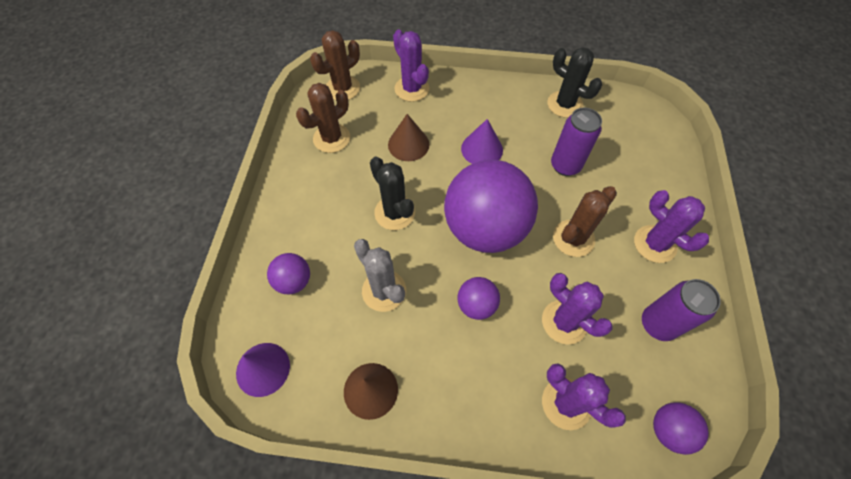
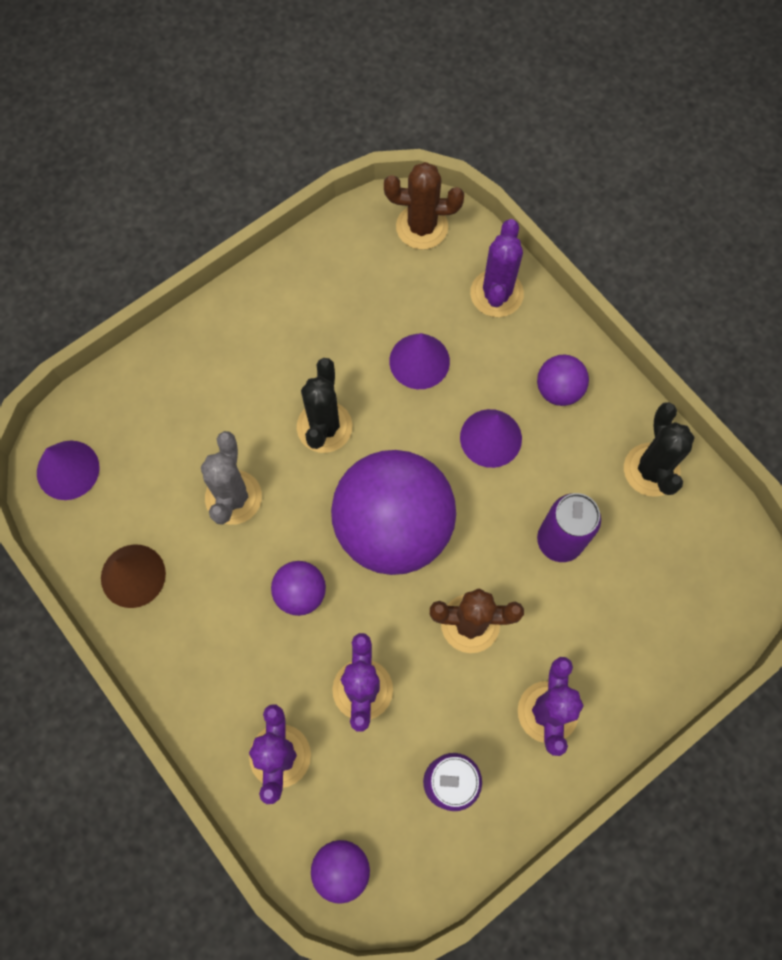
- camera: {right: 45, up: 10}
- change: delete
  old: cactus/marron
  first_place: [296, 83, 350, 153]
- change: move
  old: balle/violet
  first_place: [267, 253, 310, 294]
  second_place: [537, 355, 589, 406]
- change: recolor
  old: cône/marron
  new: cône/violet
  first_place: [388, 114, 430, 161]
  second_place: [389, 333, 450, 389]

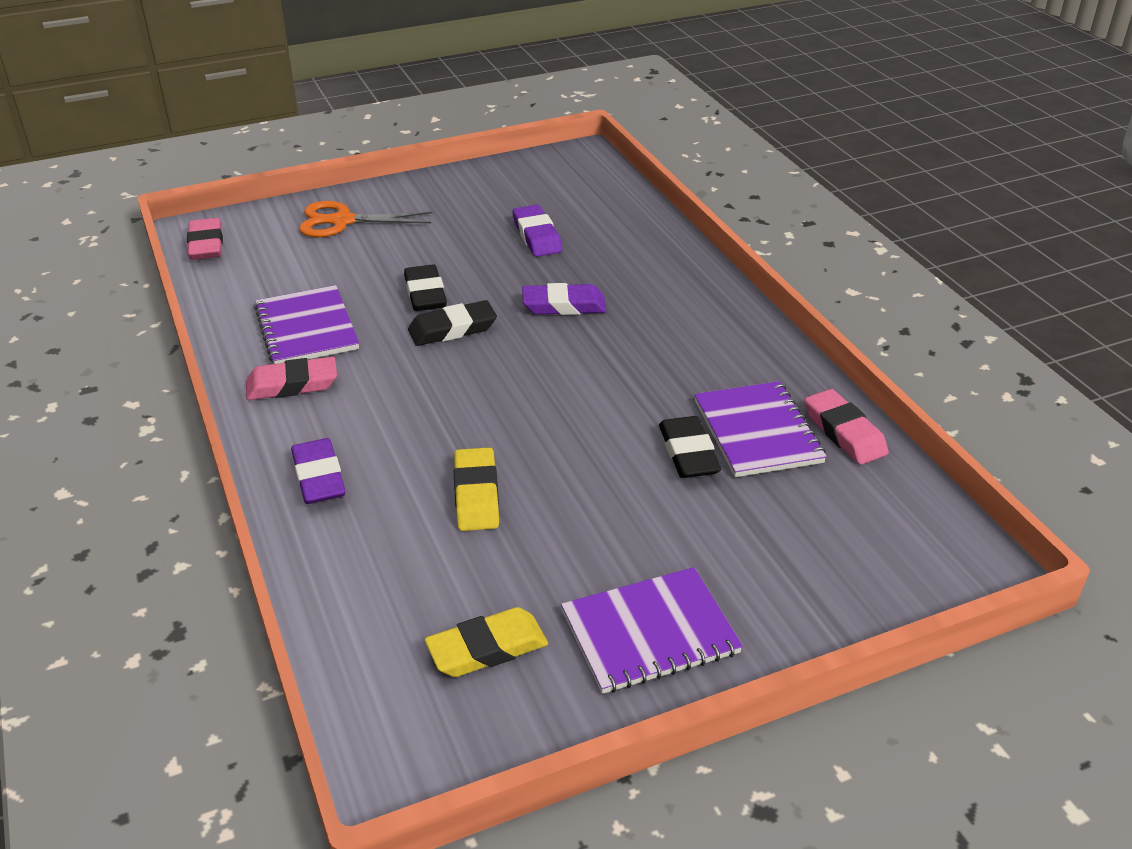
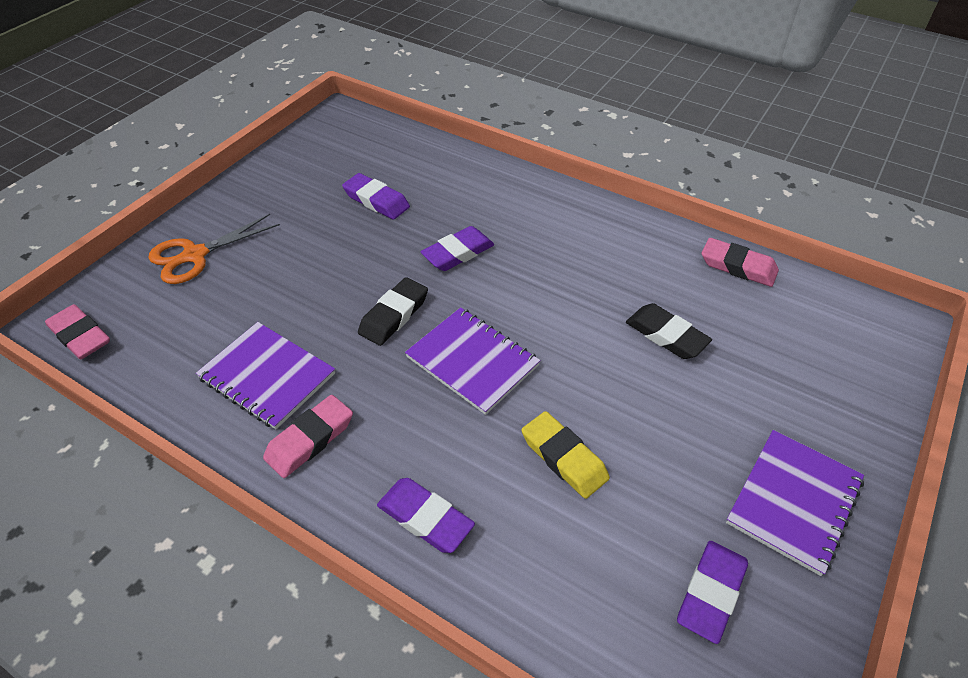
- camera: {right: -35, up: 10}
- change: delete
  old: gomme/noir
  first_place: [404, 264, 447, 311]
- change: move
  old: carnet/violet
  first_place: [694, 381, 827, 477]
  second_place: [405, 307, 541, 415]
- change: recolor
  old: gomme/jaune
  new: gomme/violet
  first_place: [425, 607, 548, 677]
  second_place: [677, 541, 748, 644]

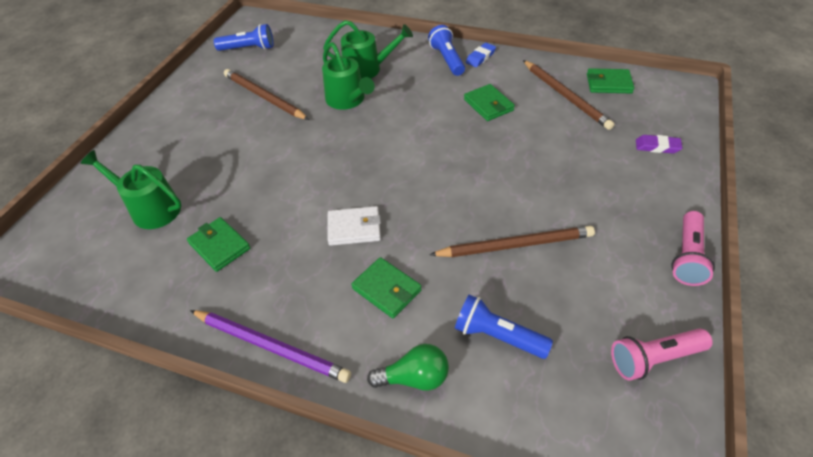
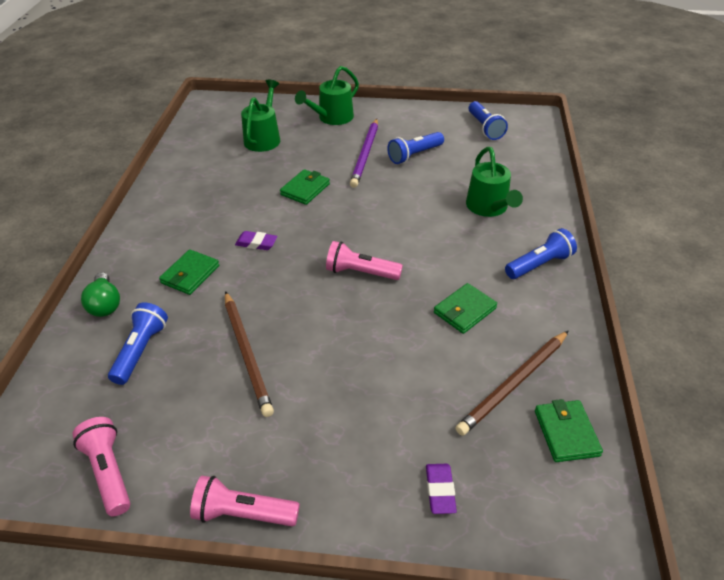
- camera: {right: 75, up: -5}
- change: delete
  old: gomme/bleu
  first_place: [466, 43, 496, 67]
- change: insert
  new: lampe de poche/rose
  second_place: [326, 241, 403, 280]
- change: move
  old: portefeuille/vert
  first_place: [187, 217, 250, 272]
  second_place: [280, 169, 330, 205]
- change: move
  old: crayon/violet
  first_place: [190, 310, 351, 383]
  second_place: [350, 119, 378, 188]
- change: move
  old: arrosoir/vert
  first_place: [322, 42, 375, 110]
  second_place: [295, 66, 359, 125]
- change: replace
  old: crayon/marron
  new: lampe de poche/bleu
  first_place: [224, 69, 309, 120]
  second_place: [387, 132, 444, 164]
- change: replace
  old: portefeuille/blanc
  new: gomme/violet
  first_place: [328, 206, 381, 246]
  second_place: [235, 231, 278, 250]

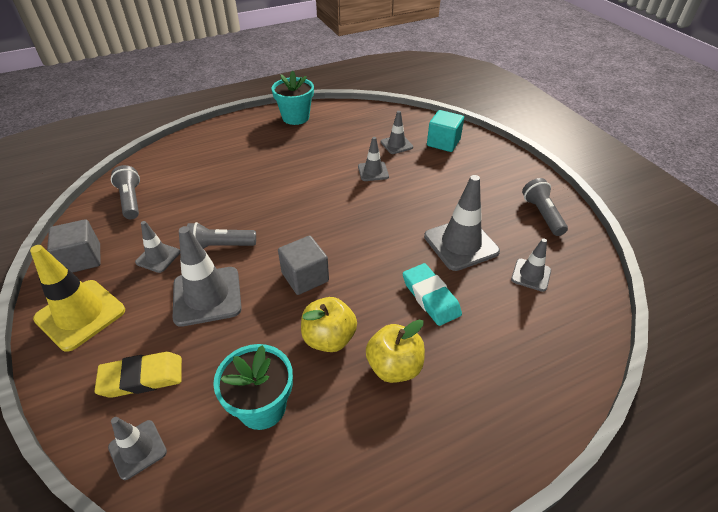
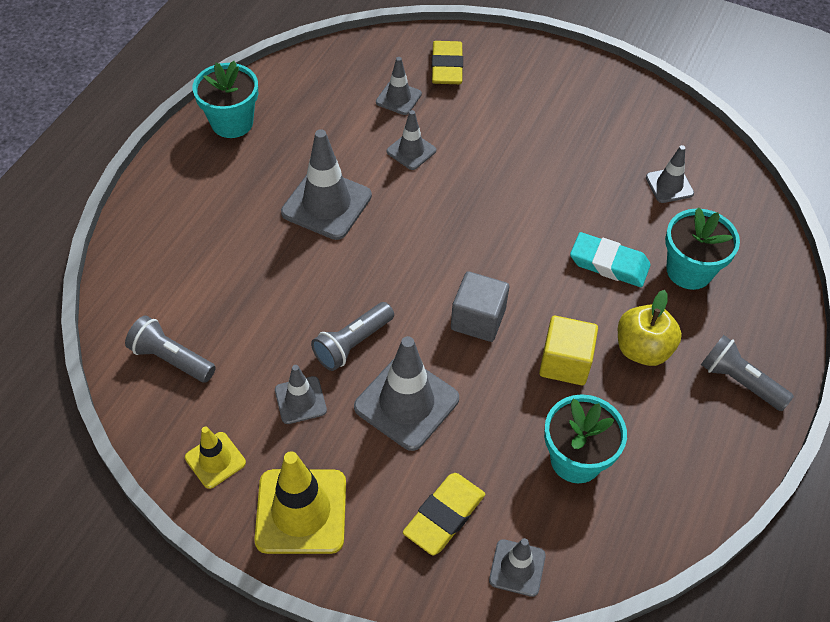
- camera: {right: -40, up: 10}
- change: insert
  new: pot de fleurs/turquoise
  second_place: [665, 207, 740, 290]
- change: move
  old: cône de chantier/gris
  first_place: [424, 175, 500, 271]
  second_place: [281, 129, 372, 240]
- change: move
  old: lampe de poche/gris
  first_place: [522, 178, 568, 236]
  second_place: [701, 335, 794, 411]
- change: replace
  old: cube/gris
  new: cône de chantier/jaune
  first_place: [47, 219, 101, 273]
  second_place: [185, 427, 246, 489]
- change: replace
  old: pomme/jaune
  new: cube/jaune
  first_place: [301, 297, 357, 352]
  second_place: [539, 316, 598, 385]
- change: replace
  old: cube/turquoise
  new: gomme/jaune
  first_place: [427, 110, 464, 152]
  second_place: [432, 41, 463, 84]

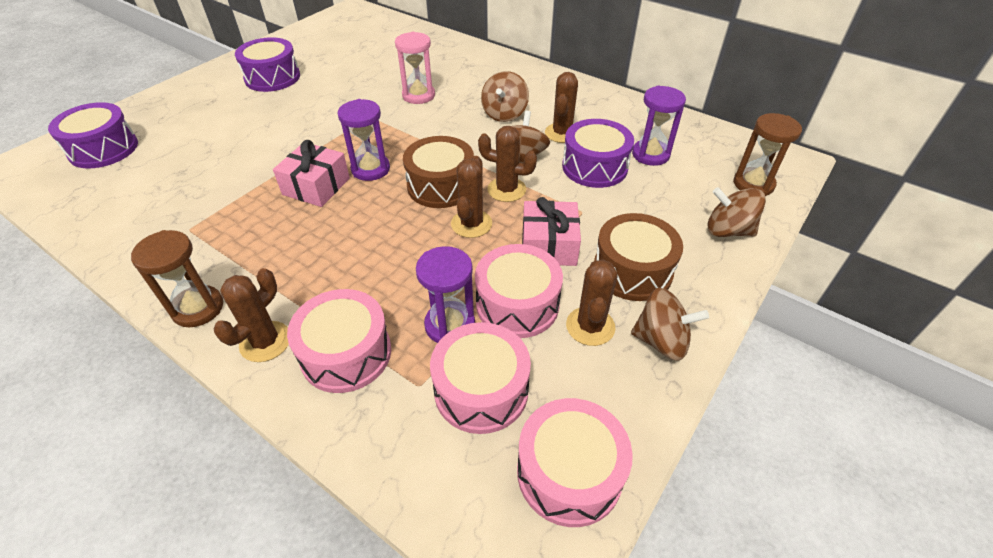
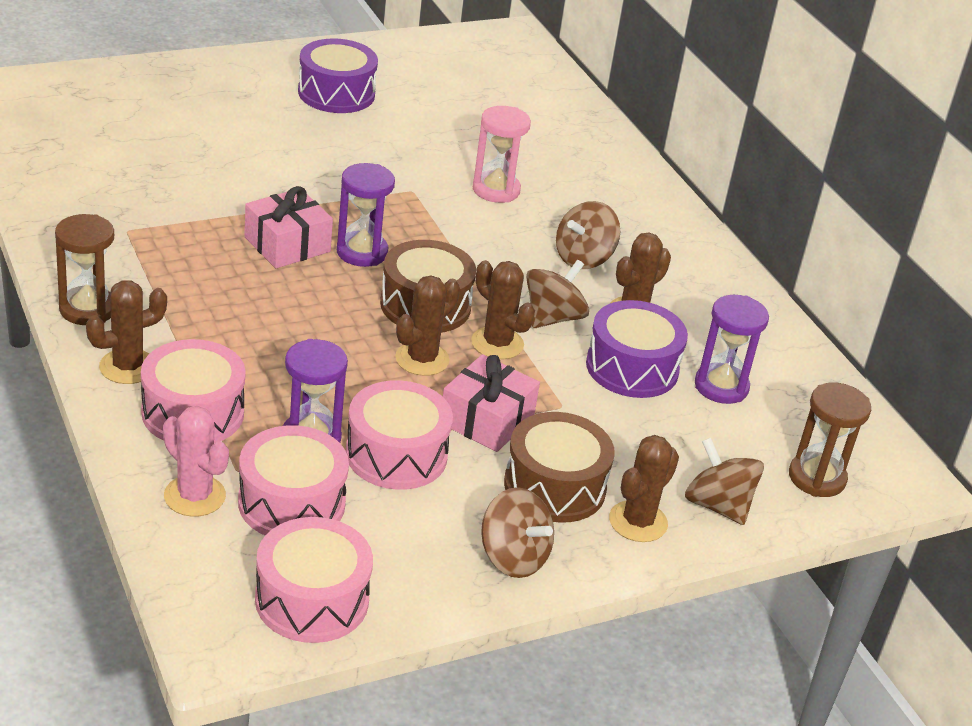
- camera: {right: 25, up: -10}
- change: delete
  old: tambour/violet
  first_place: [48, 102, 138, 169]
- change: insert
  new: cactus/rose
  second_place: [163, 406, 229, 517]
- change: move
  old: cactus/marron
  first_place: [566, 259, 617, 346]
  second_place: [609, 435, 679, 542]

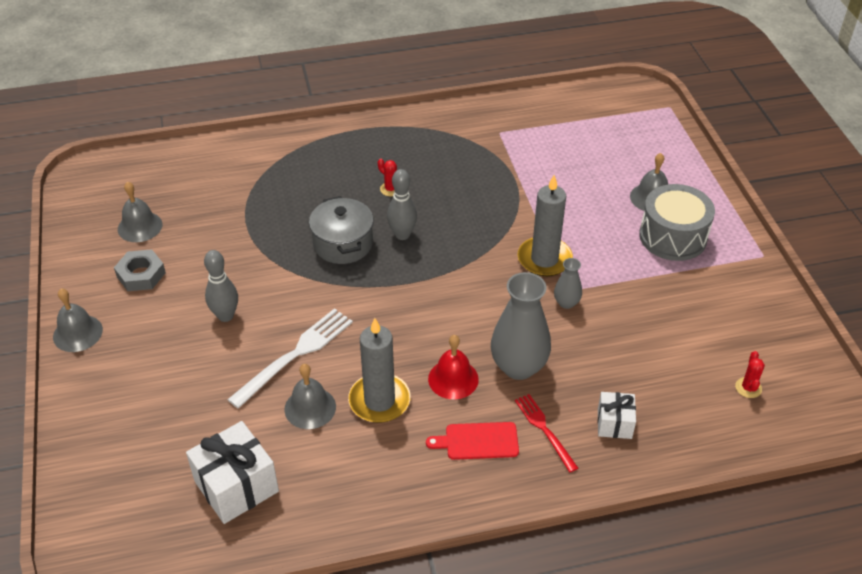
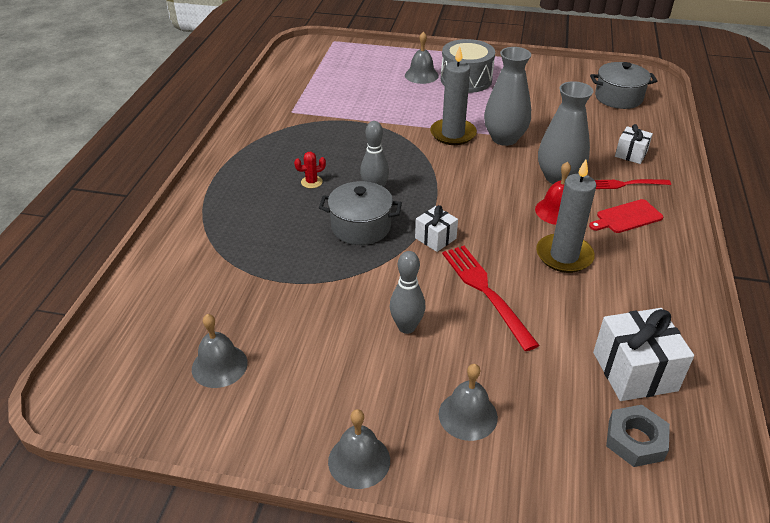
- camera: {right: -65, up: -5}
- change: insert
  new: cadeau/blanc
  second_place: [415, 205, 458, 252]
- change: move
  old: écrou/gris
  first_place: [114, 249, 166, 291]
  second_place: [606, 405, 670, 467]
- change: move
  old: cloche/gris
  first_place: [284, 364, 336, 429]
  second_place: [439, 364, 498, 441]
- change: replace
  old: cactus/rouge
  new: marmite/gris
  first_place: [735, 351, 765, 398]
  second_place: [590, 62, 657, 109]
- change: recolor
  old: fourchette/blanc
  new: fourchette/rouge
  first_place: [227, 308, 353, 408]
  second_place: [442, 246, 539, 351]
- change: rotate
  old: planche à découper/rouge
  first_place: [426, 422, 519, 460]
  second_place: [589, 199, 663, 233]
  degrees: 45
- change: resize
  old: vase/gris
  first_place: [554, 258, 582, 309]
  second_place: [484, 47, 531, 146]
  factor: 2.01

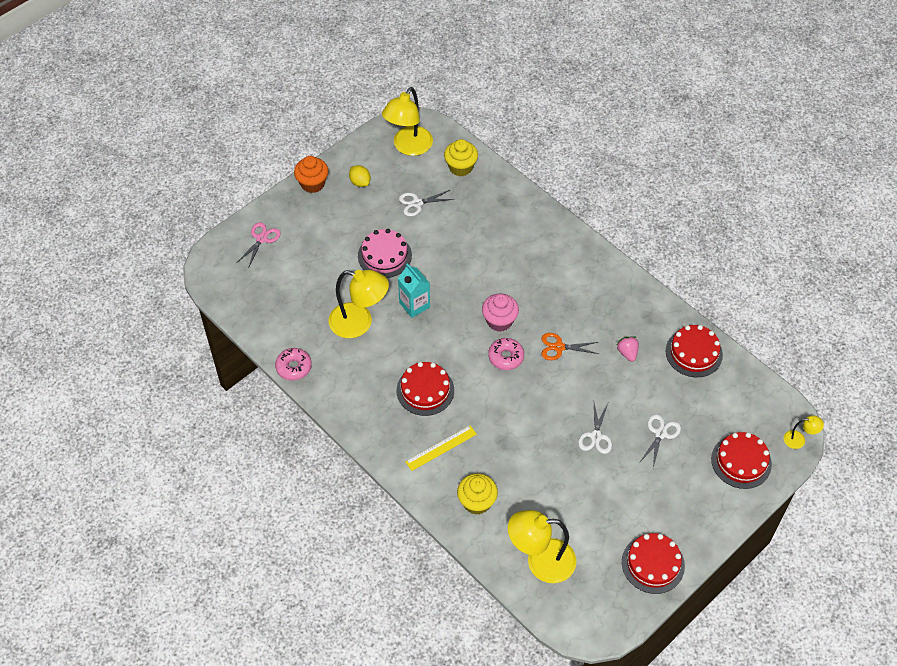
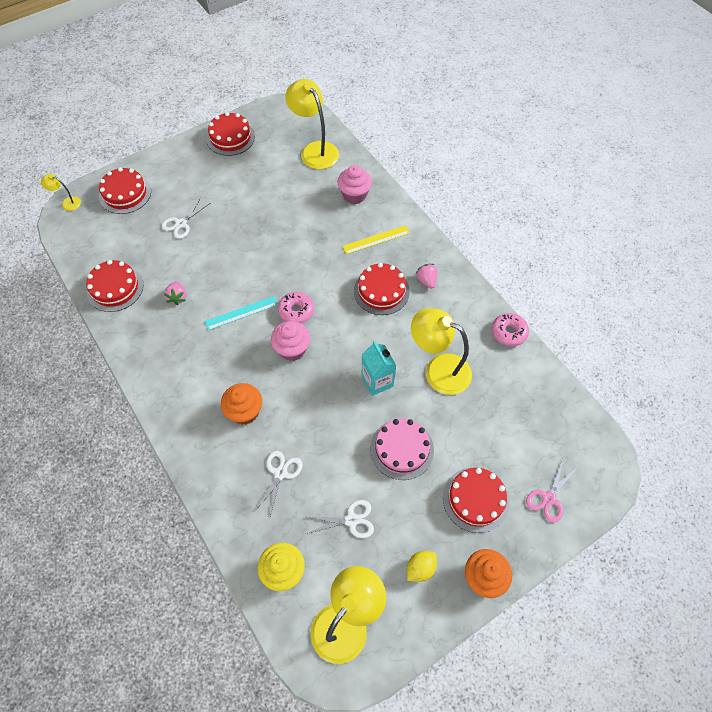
- camera: {right: -170, up: 5}
- change: insert
  new: muffin/orange
  second_place: [221, 383, 262, 425]
- change: insert
  new: fraise/rose
  second_place: [415, 264, 437, 289]
- change: insert
  new: gâteau/rouge
  second_place: [443, 468, 509, 533]
- change: move
  old: ciseaux/blanc
  first_place: [578, 403, 612, 454]
  second_place: [254, 451, 303, 516]
- change: replace
  old: ciseaux/orange
  new: règle/turquoise
  first_place: [541, 333, 599, 360]
  second_place: [204, 296, 278, 331]
- change: recolor
  old: muffin/jaune
  new: muffin/rose
  first_place: [457, 474, 498, 515]
  second_place: [338, 165, 372, 204]
- change: rotate
  old: citron/jaune
  first_place: [349, 165, 370, 187]
  second_place: [407, 551, 437, 582]
  degrees: 75
- change: rotate
  old: lampe/jaune
  first_place: [508, 510, 576, 583]
  second_place: [285, 79, 339, 169]
  degrees: -135

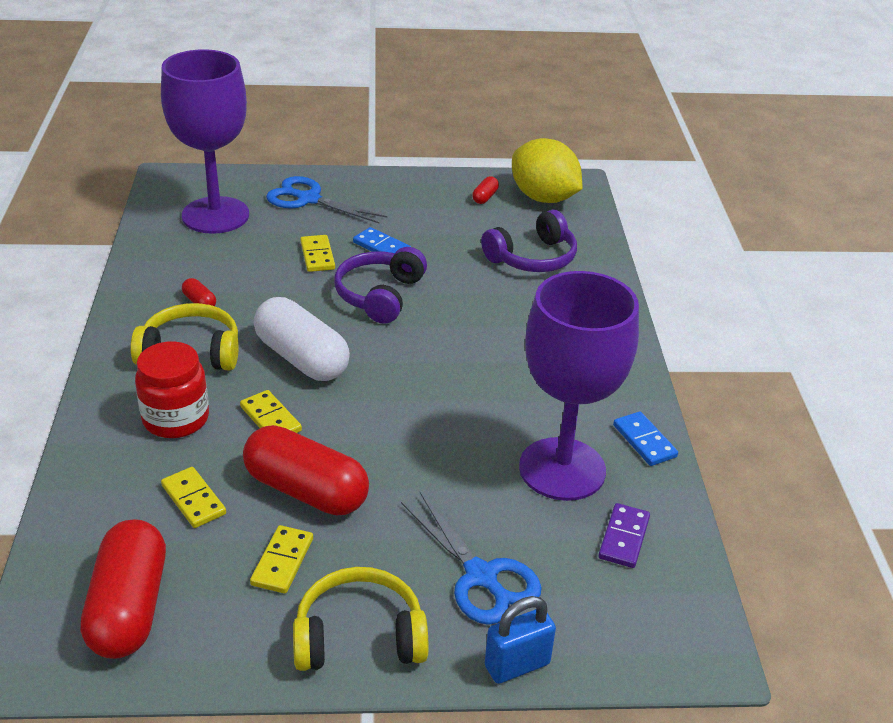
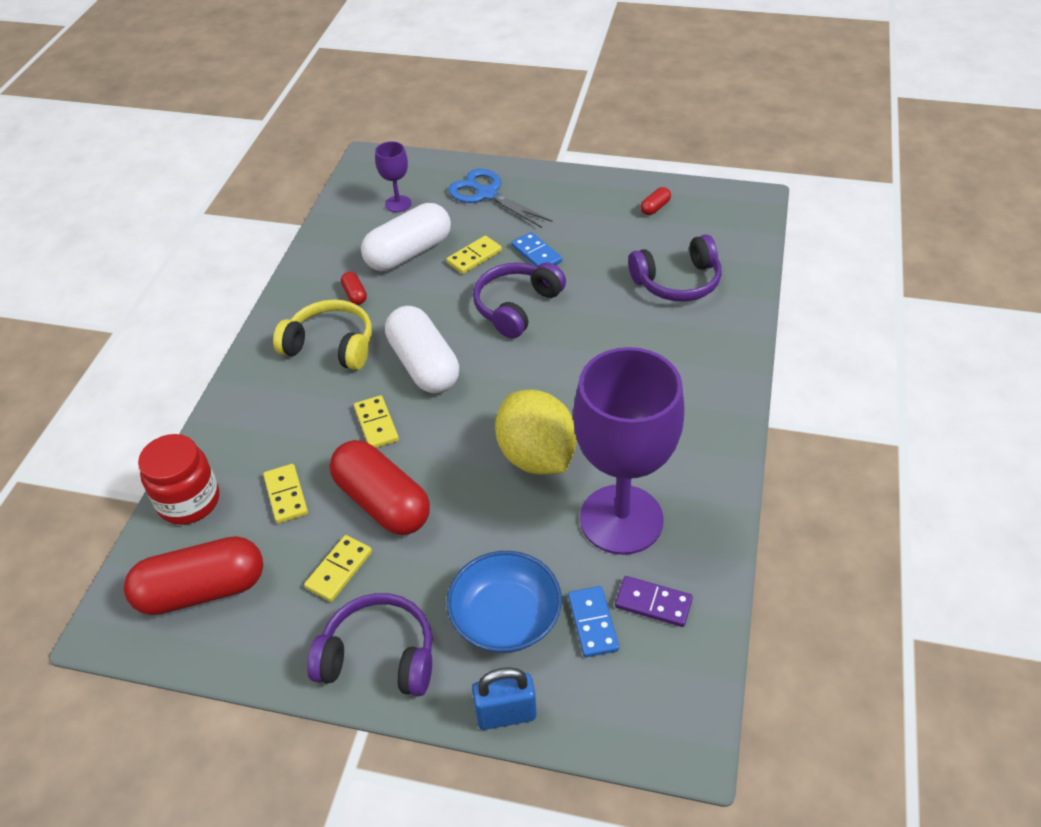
- camera: {right: 20, up: 10}
- change: insert
  new: gélule/blanc
  second_place: [361, 203, 451, 271]
- change: move
  old: bocal/rouge
  first_place: [135, 341, 209, 438]
  second_place: [138, 434, 219, 525]
- change: move
  old: citron/jaune
  first_place: [512, 138, 582, 203]
  second_place: [495, 389, 577, 475]
- change: move
  old: domino/bleu
  first_place: [613, 411, 678, 466]
  second_place: [568, 586, 619, 657]
- change: replace
  old: ciseaux/bleu
  new: bol/bleu
  first_place: [401, 492, 542, 625]
  second_place: [447, 551, 562, 653]
- change: recolor
  old: casque audio/jaune
  new: casque audio/violet
  first_place: [293, 567, 429, 671]
  second_place: [307, 593, 433, 696]
- change: rotate
  old: gélule/rouge
  first_place: [81, 519, 166, 659]
  second_place: [124, 536, 263, 615]
  degrees: 60
- change: rotate
  old: domino/jaune
  first_place: [300, 235, 335, 272]
  second_place: [446, 236, 502, 274]
  degrees: 45
- change: rotate
  old: domino/violet
  first_place: [598, 503, 650, 568]
  second_place: [615, 576, 693, 627]
  degrees: 75
- change: resize
  old: verre à pied/violet
  first_place: [161, 49, 249, 234]
  second_place: [375, 141, 411, 212]
  factor: 0.43

